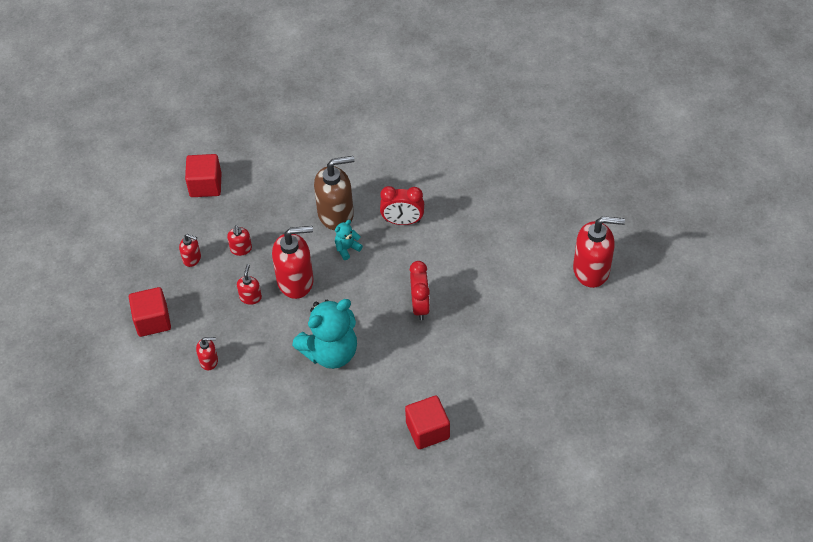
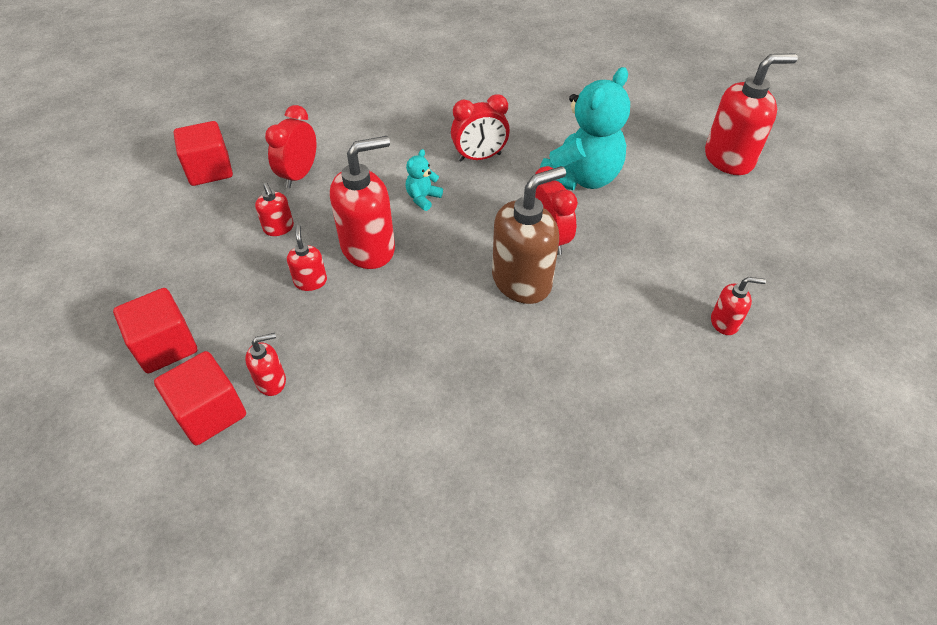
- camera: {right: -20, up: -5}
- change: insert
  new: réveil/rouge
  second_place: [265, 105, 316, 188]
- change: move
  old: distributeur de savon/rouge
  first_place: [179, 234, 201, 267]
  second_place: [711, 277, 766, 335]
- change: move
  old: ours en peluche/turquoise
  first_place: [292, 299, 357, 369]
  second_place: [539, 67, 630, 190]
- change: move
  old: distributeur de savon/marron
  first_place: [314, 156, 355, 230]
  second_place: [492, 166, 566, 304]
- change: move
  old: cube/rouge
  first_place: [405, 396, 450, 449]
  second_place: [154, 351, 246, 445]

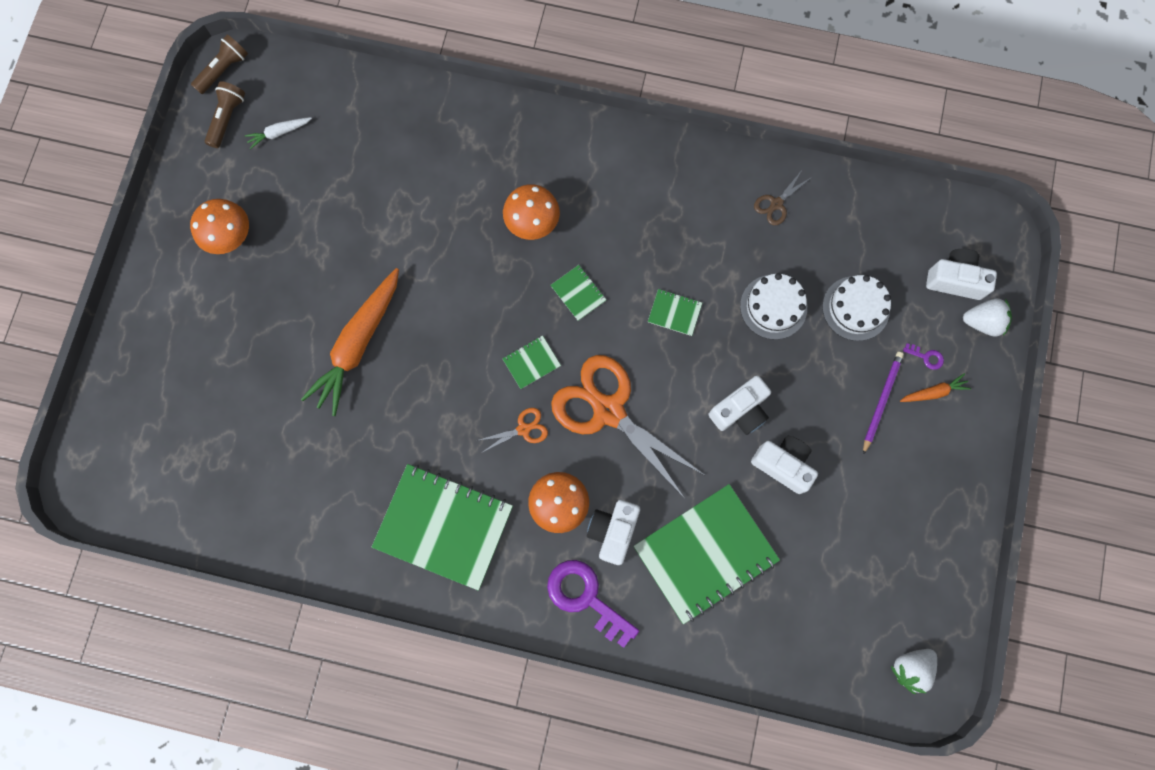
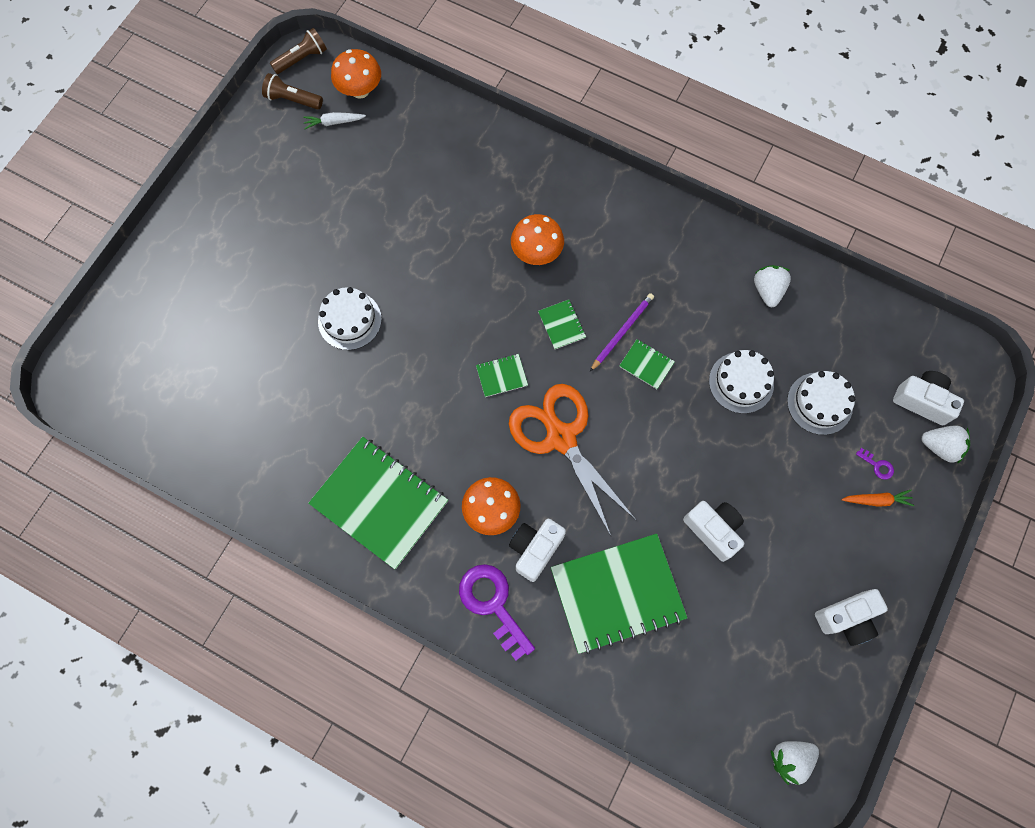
- camera: {right: 15, up: -5}
- change: delete
  old: ciseaux/orange
  first_place: [476, 408, 548, 453]
- change: move
  old: champignon/orange
  first_place: [190, 199, 249, 254]
  second_place: [331, 49, 381, 99]
- change: move
  old: appareil photo/blanc
  first_place: [709, 376, 771, 435]
  second_place: [815, 589, 888, 646]
- change: move
  old: crayon/violet
  first_place: [863, 352, 904, 455]
  second_place: [590, 293, 654, 372]
- change: replace
  old: carotte/orange
  new: gâteau/blanc
  first_place: [301, 268, 399, 416]
  second_place: [318, 287, 382, 350]
- change: replace
  old: ciseaux/marron
  new: fraise/blanc
  first_place: [754, 170, 812, 225]
  second_place: [754, 265, 791, 307]
- change: rotate
  old: lampe de poche/marron
  first_place: [205, 81, 245, 148]
  second_place: [262, 73, 323, 110]
  degrees: -105

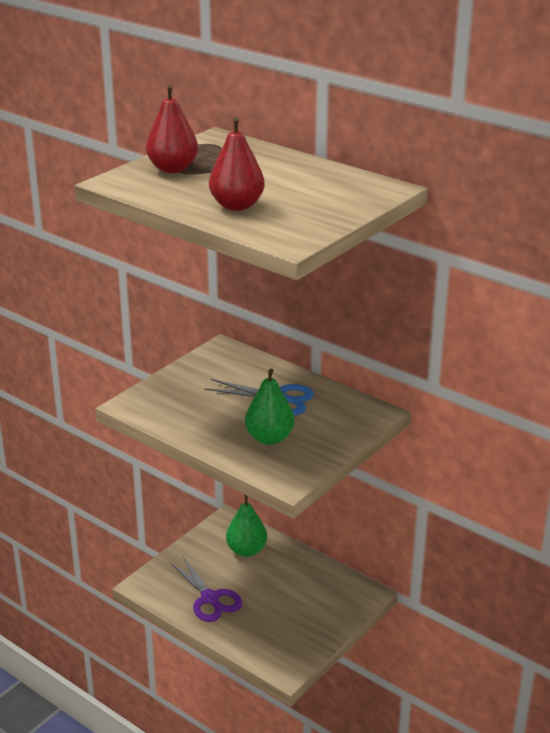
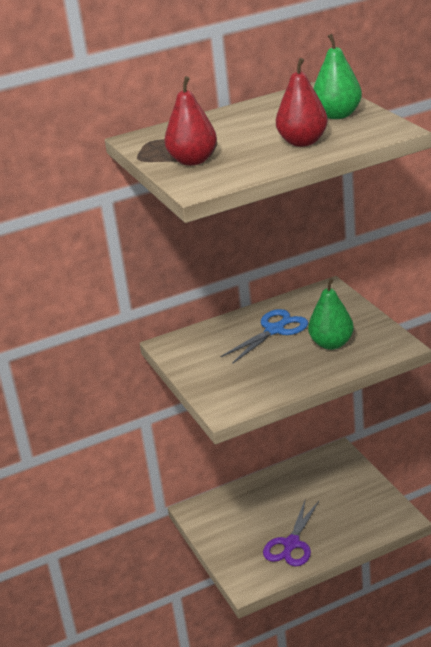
- camera: {right: -60, up: 0}
- change: move
  old: poire/vert
  first_place: [226, 495, 267, 557]
  second_place: [313, 34, 362, 119]
- change: rotate
  old: ciseaux/violet
  first_place: [169, 556, 243, 622]
  second_place: [263, 501, 319, 566]
  degrees: 120

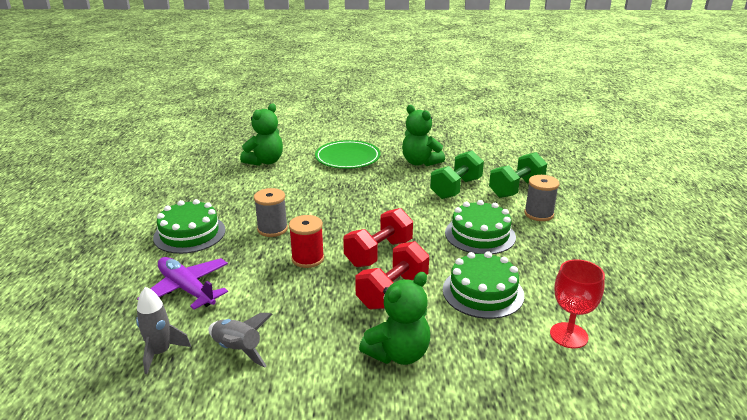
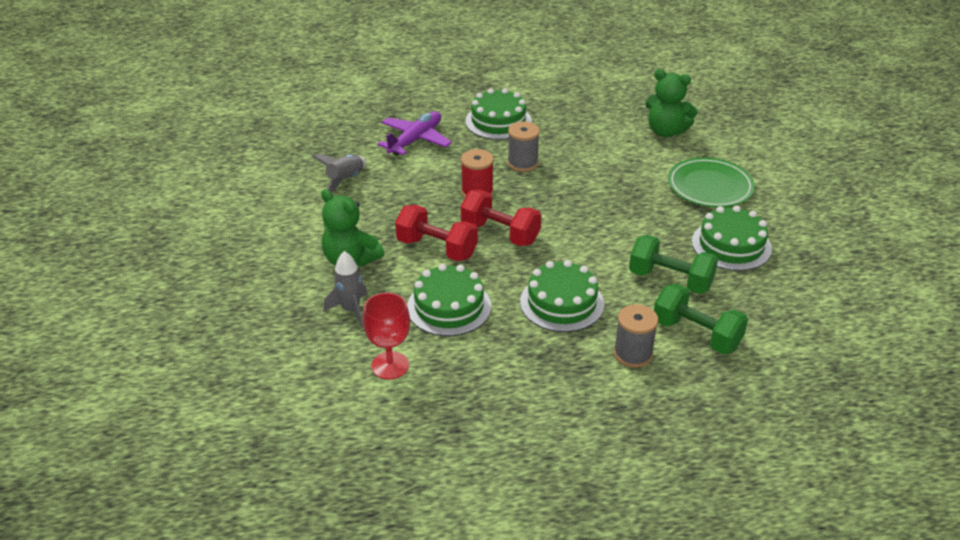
- camera: {right: 80, up: 10}
- change: move
  old: fusée/gris
  first_place: [136, 287, 191, 374]
  second_place: [324, 251, 368, 327]
- change: replace
  old: ours en peluche/vert
  new: gâteau/vert
  first_place: [402, 105, 445, 166]
  second_place: [692, 205, 772, 271]

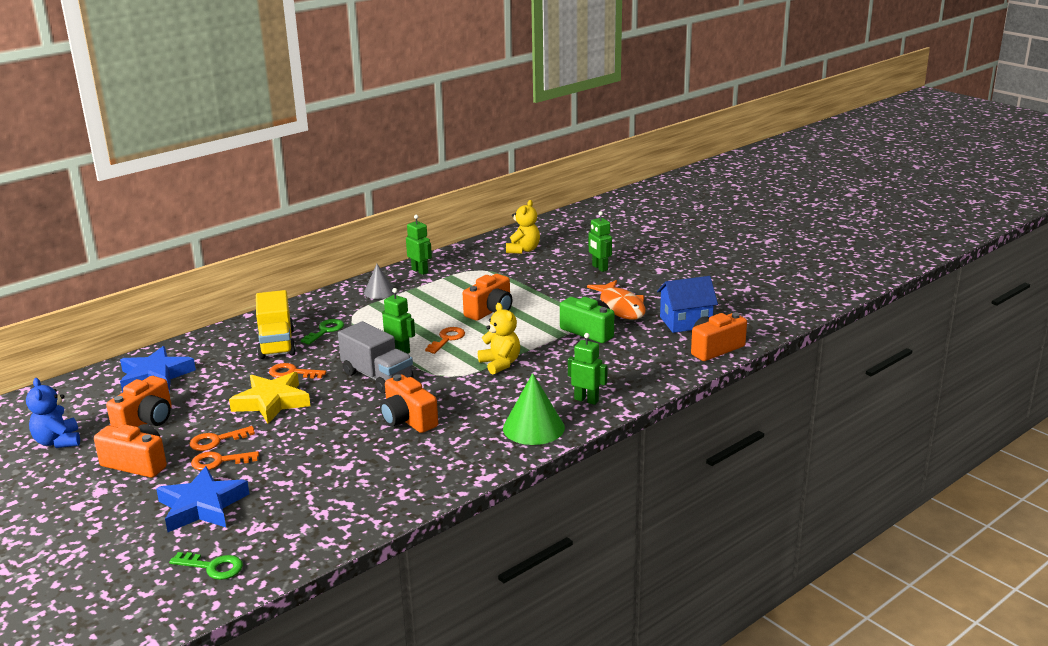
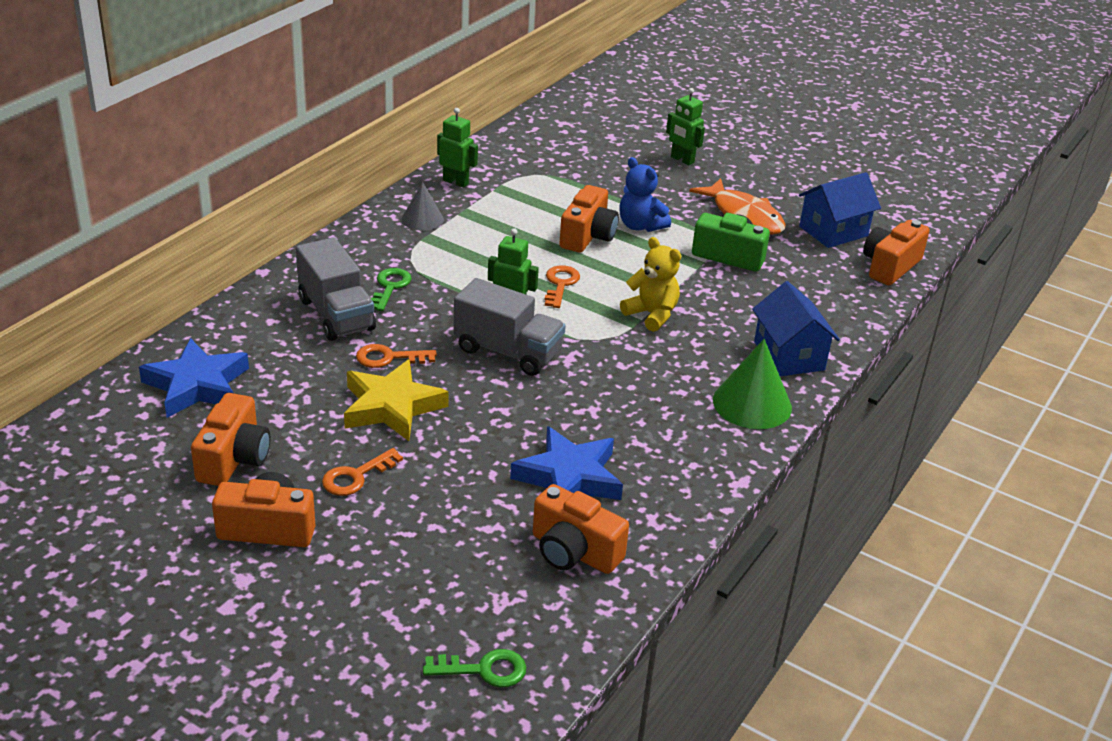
- camera: {right: -20, up: 10}
- change: delete
  old: clé/orange
  first_place: [191, 451, 259, 470]
- change: delete
  old: ours en peluche/jaune
  first_place: [506, 200, 540, 254]
- change: move
  old: ours en peluche/bleu
  first_place: [26, 378, 80, 448]
  second_place: [619, 157, 671, 232]
- change: move
  old: étoile/bleu
  first_place: [156, 466, 250, 532]
  second_place: [510, 426, 623, 500]
- change: move
  old: appareil photo/orange
  first_place: [380, 374, 438, 433]
  second_place: [533, 484, 629, 574]
- change: replace
  old: robot/vert
  new: maison/bleu
  first_place: [568, 333, 608, 405]
  second_place: [752, 281, 840, 376]
- change: recolor
  old: camion/jaune
  new: camion/gris
  first_place: [256, 290, 296, 359]
  second_place: [296, 237, 376, 341]

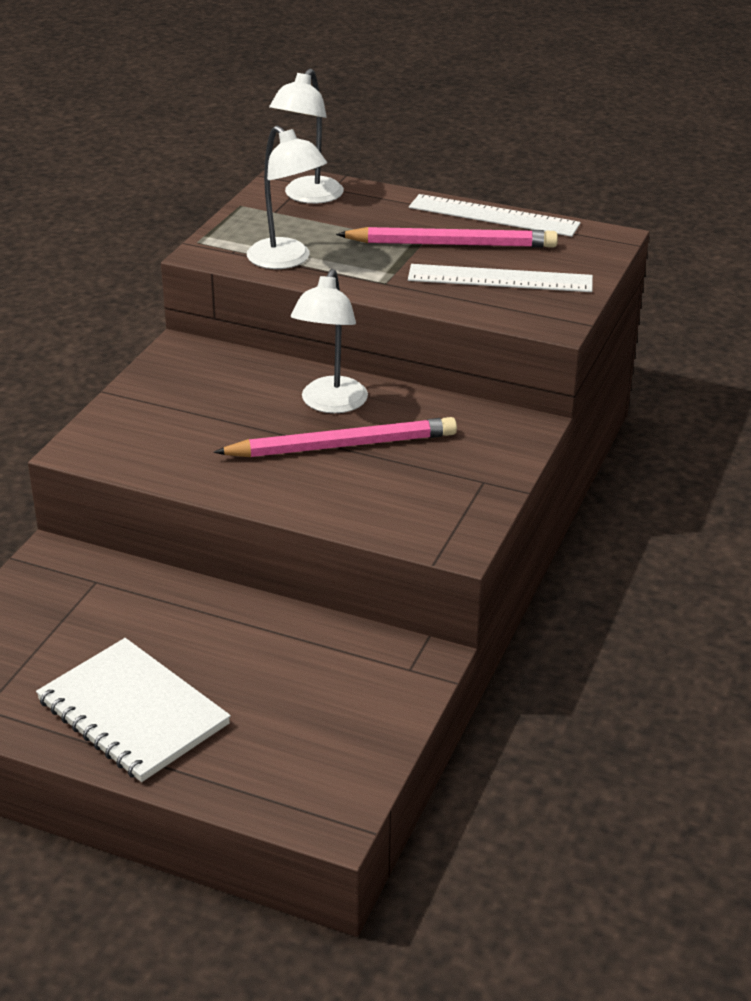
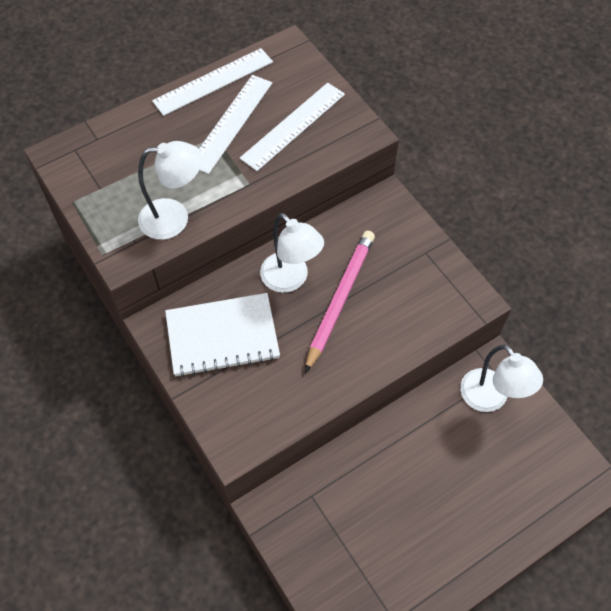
- camera: {right: -55, up: 25}
- change: move
  old: carnet/blanc
  first_place: [36, 638, 231, 782]
  second_place: [165, 293, 280, 377]
- change: move
  old: lampe/blanc
  first_place: [269, 68, 344, 204]
  second_place: [460, 345, 543, 412]
- change: replace
  old: crayon/rose
  new: règle/blanc
  first_place: [336, 227, 558, 248]
  second_place: [199, 75, 272, 174]

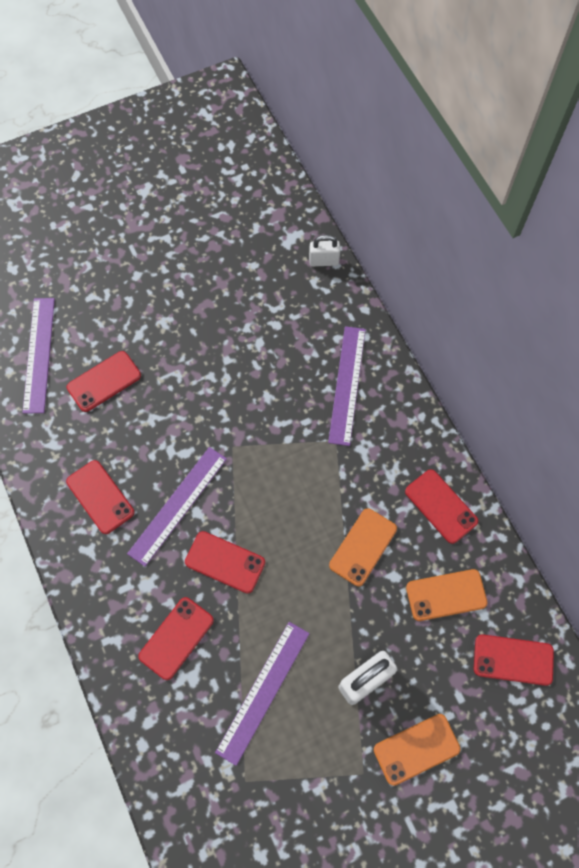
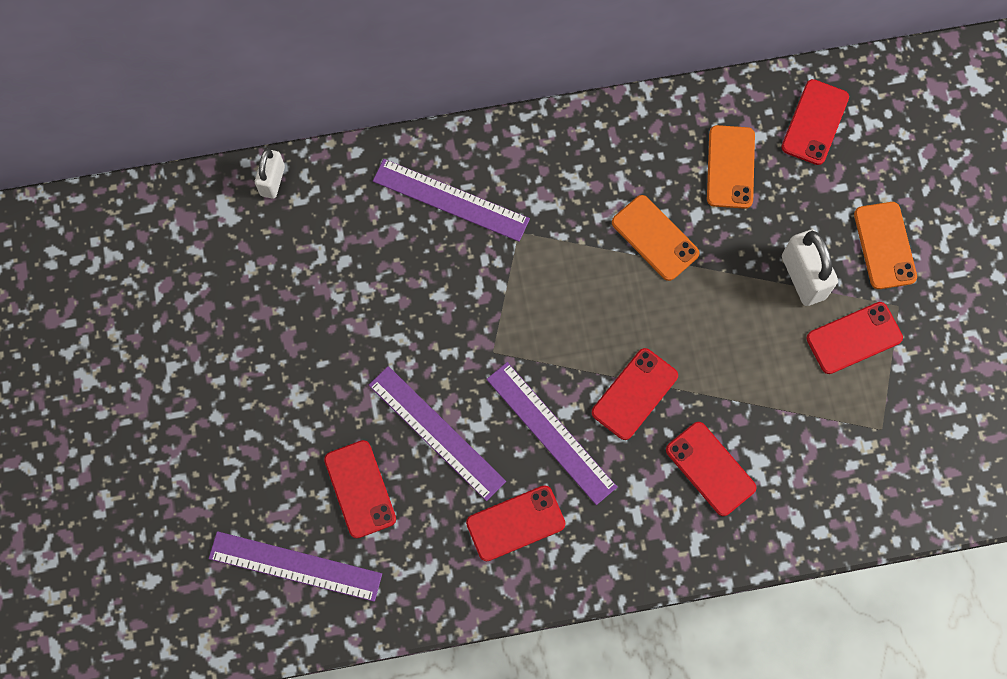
- camera: {right: -75, up: 5}
- change: move
  old: règle/violet
  first_place: [215, 622, 310, 766]
  second_place: [369, 366, 506, 501]
- change: move
  old: téléphone/rouge
  first_place: [405, 469, 478, 544]
  second_place: [806, 302, 903, 374]

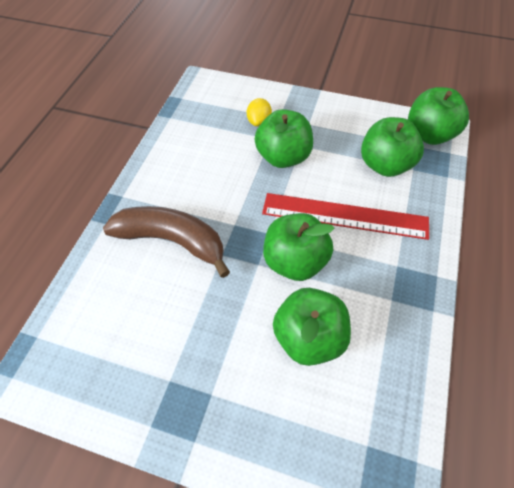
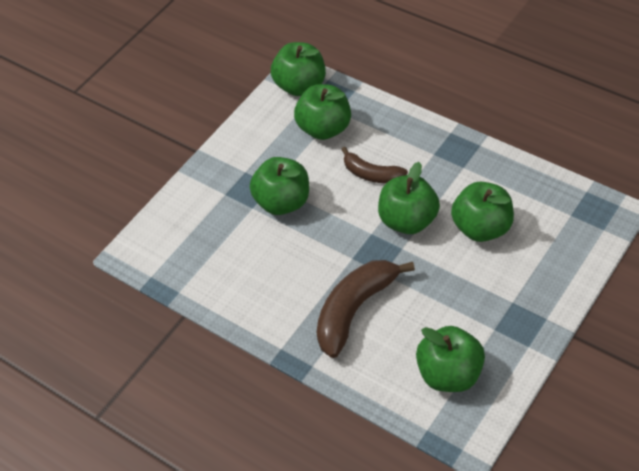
- camera: {right: -70, up: -5}
- change: delete
  old: citron/jaune
  first_place: [247, 98, 272, 127]
- change: insert
  new: pomme/vert
  second_place: [416, 326, 485, 392]
- change: replace
  old: règle/rouge
  new: banane/marron
  first_place: [262, 193, 429, 240]
  second_place: [341, 147, 408, 183]

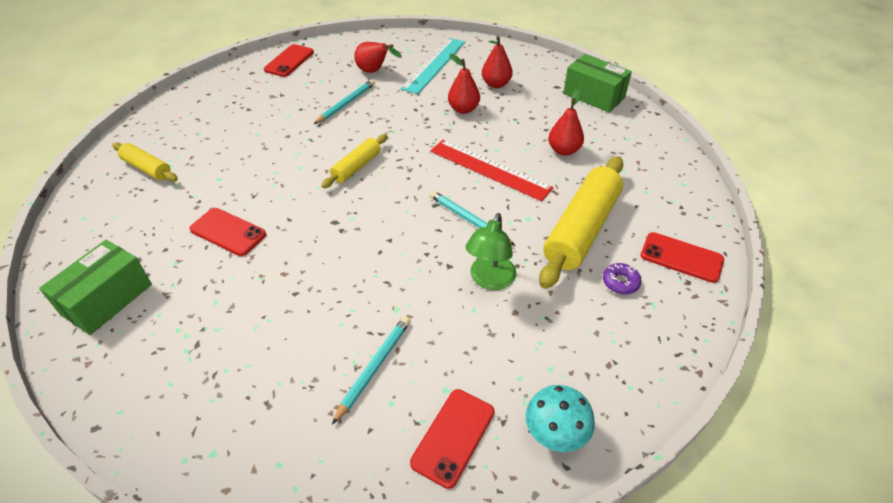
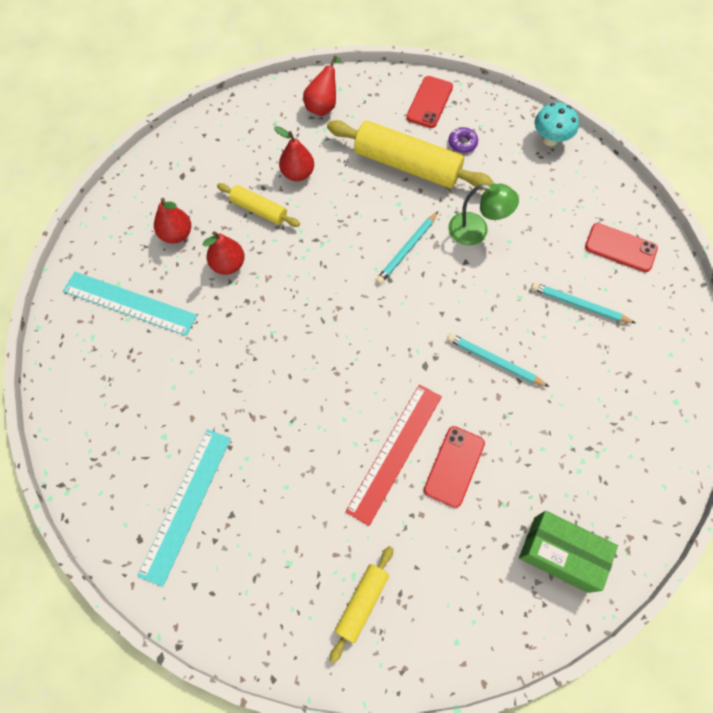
- camera: {right: -95, up: 20}
- change: delete
  old: téléphone/rouge
  first_place: [264, 44, 314, 77]
- change: delete
  old: boîte/vert
  first_place: [563, 54, 632, 113]
- change: insert
  new: règle/turquoise
  second_place: [137, 429, 231, 587]
- change: move
  old: crayon/turquoise
  first_place: [314, 79, 375, 124]
  second_place: [447, 333, 549, 387]
- change: move
  old: rouleau à pâtisserie/jaune
  first_place: [321, 134, 387, 188]
  second_place: [217, 183, 300, 227]
- change: move
  old: poire/rouge
  first_place: [354, 42, 401, 73]
  second_place: [303, 55, 341, 116]
- change: move
  old: règle/rouge
  first_place: [430, 139, 553, 201]
  second_place: [345, 384, 442, 526]
- change: move
  old: champignon/turquoise
  first_place: [526, 385, 595, 452]
  second_place: [535, 103, 579, 146]

